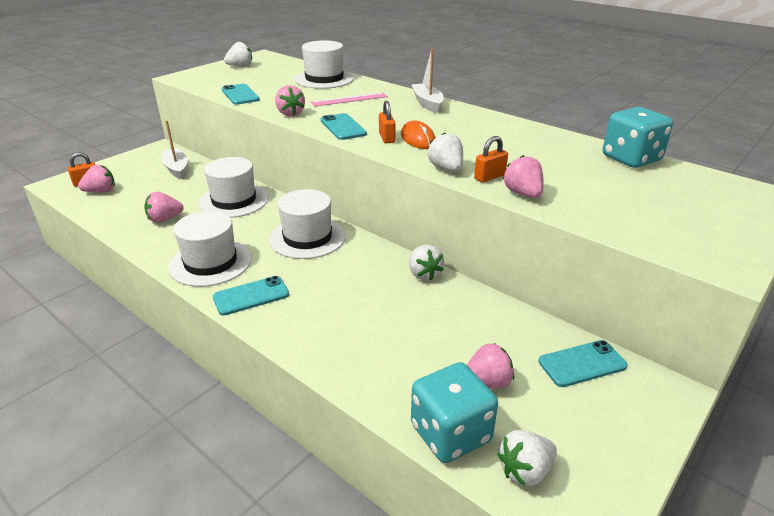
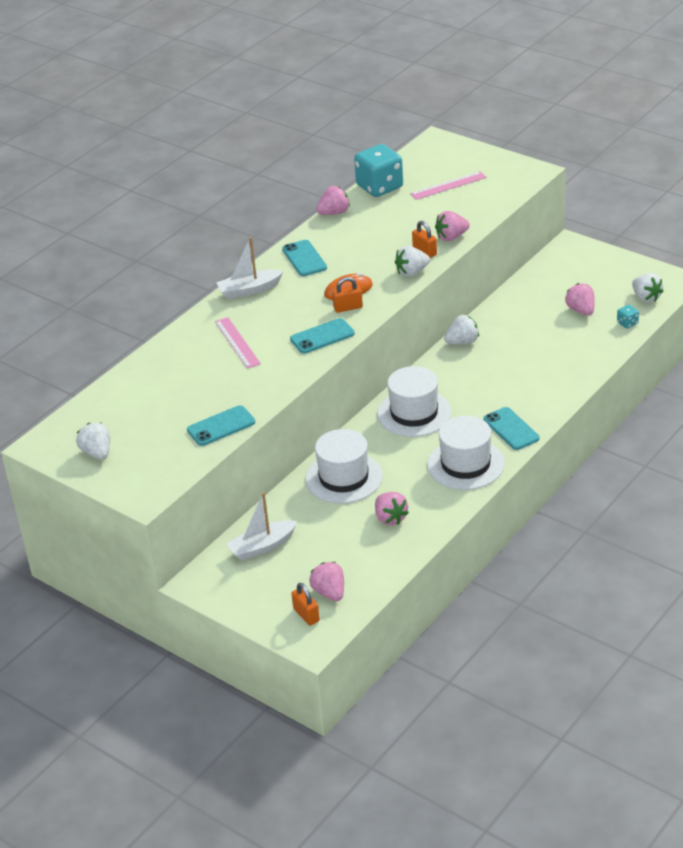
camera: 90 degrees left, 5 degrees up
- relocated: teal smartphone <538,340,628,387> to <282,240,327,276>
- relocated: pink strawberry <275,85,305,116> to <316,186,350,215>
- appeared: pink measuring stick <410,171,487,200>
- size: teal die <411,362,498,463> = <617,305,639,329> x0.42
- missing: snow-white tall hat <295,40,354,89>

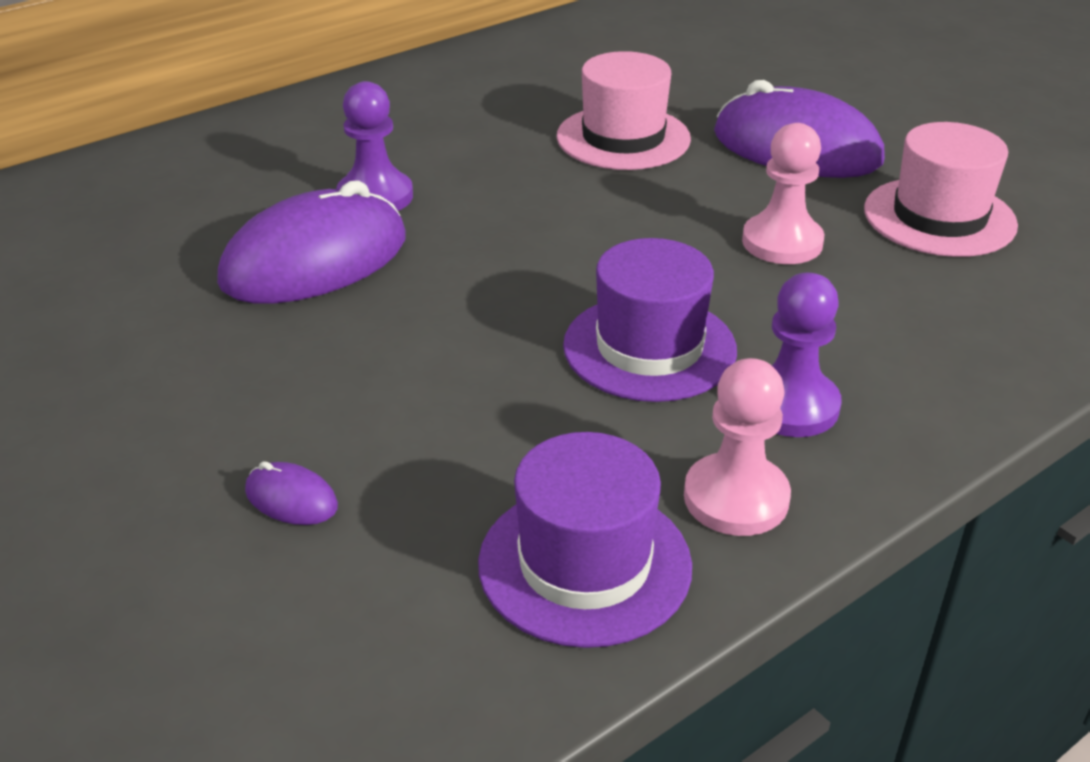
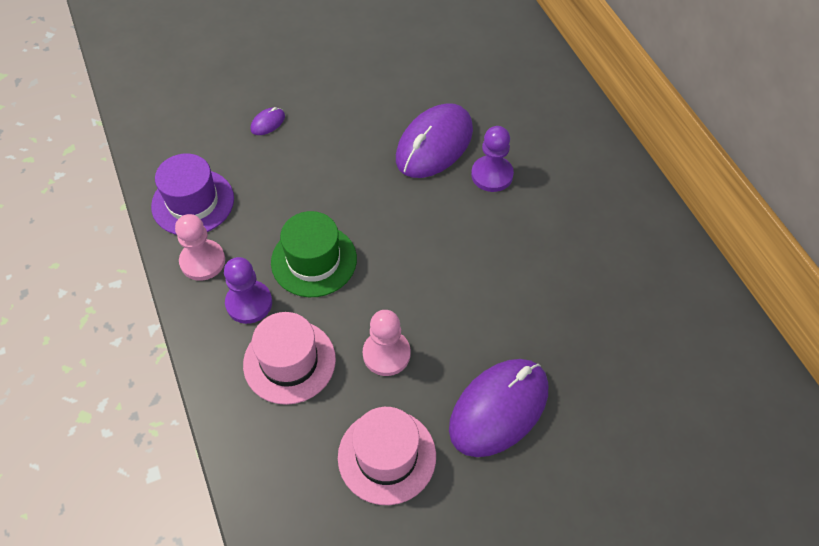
camera: 105 degrees right, 20 degrees up
- relocated: pink tall hat <557,51,691,170> to <243,312,336,405>
- colour: royal purple tall hat <563,238,737,402> to green tall hat <271,211,357,297>
- spun: royal purple mouse <217,180,406,304> = <396,103,473,178> 60 degrees clockwise

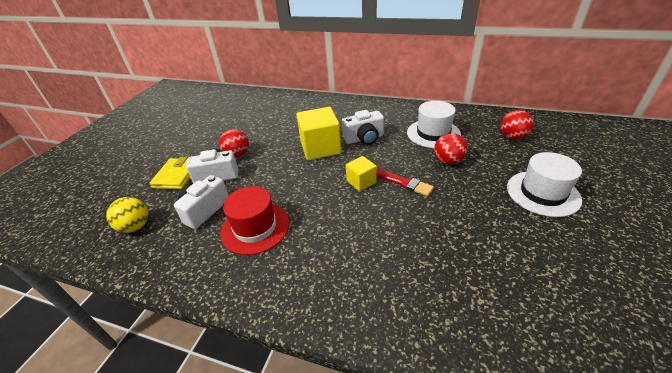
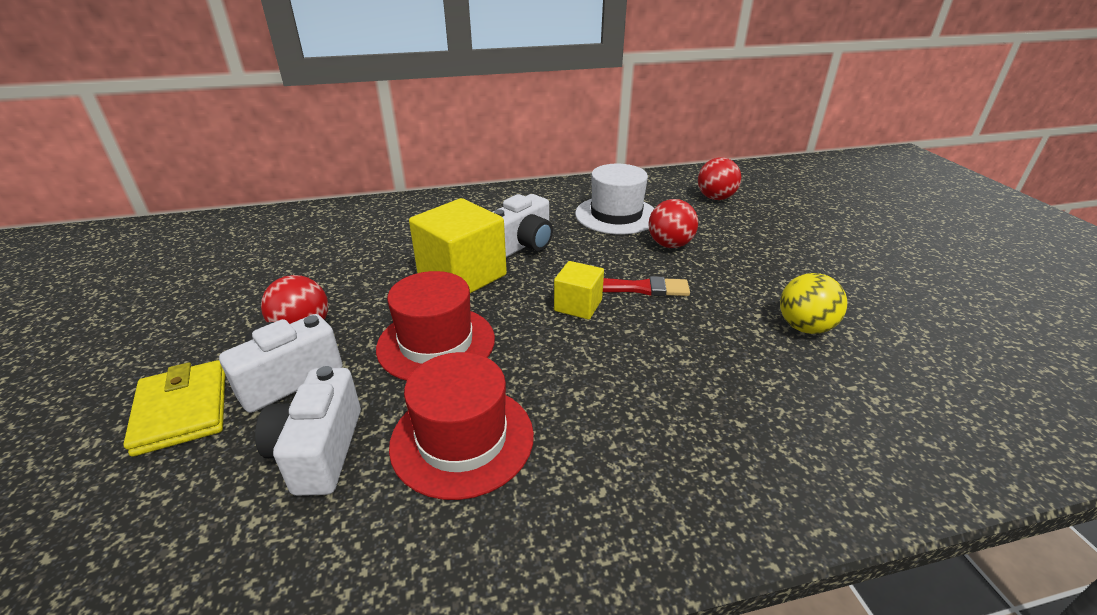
camera: 35 degrees left, 5 degrees down
- appeared: red tall hat <376,271,495,381>
- relocated: bright yellow play ball <106,197,148,233> to <780,273,847,334>
- missing: snow-white tall hat <507,152,582,217>

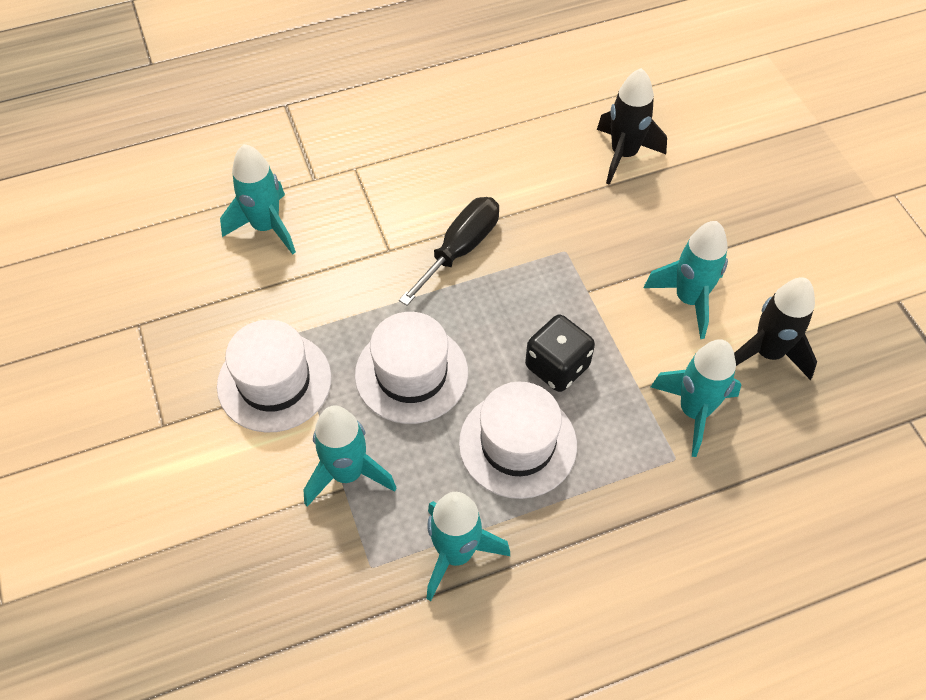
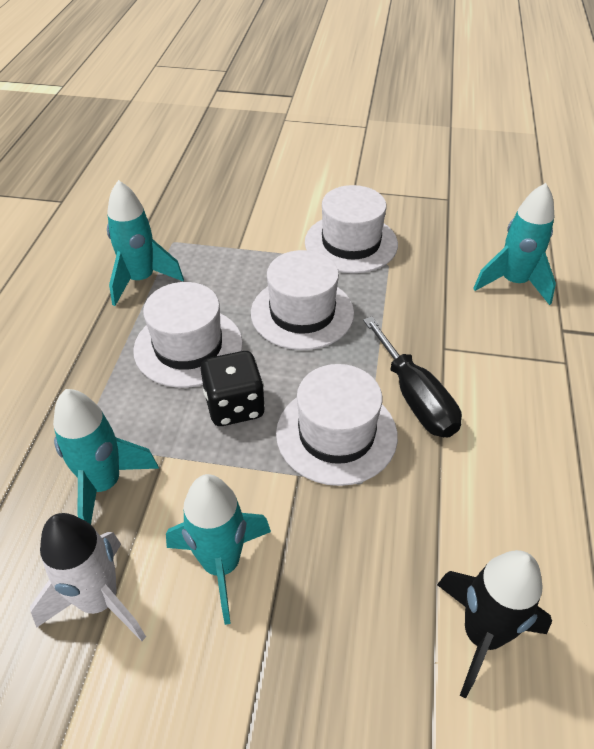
camera: 120 degrees right, 10 degrees down
- colour: black rocket <734,277,817,380> to snow-white rocket <30,513,146,641>
- appeared: snow-white tall hat <276,364,398,486>
- missing: teal rocket <304,405,397,507>

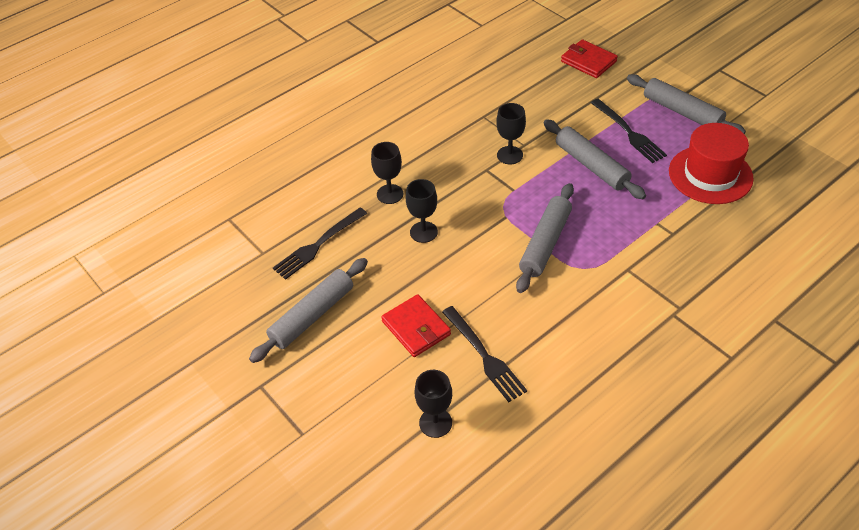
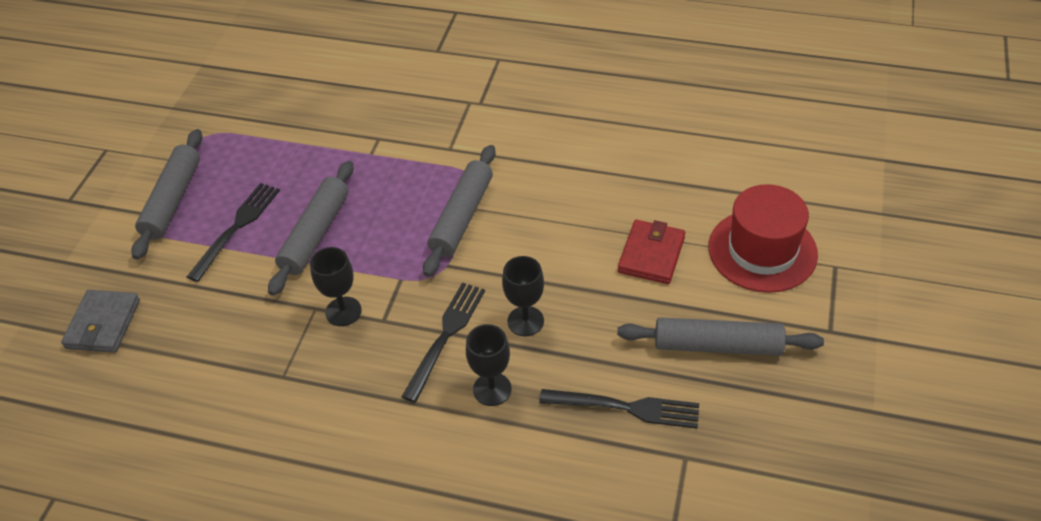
camera: 125 degrees left, 0 degrees up
- colour: red billfold <561,39,618,78> to ash-grey billfold <61,290,140,353>
- relocated: black table fork <442,306,527,402> to <401,283,485,402>
- spun: ash-grey dough roller <516,183,574,293> = <423,145,496,277> 60 degrees counterclockwise
- relocated: red tall hat <669,123,754,204> to <708,184,818,293>
- missing: black wine glass <415,370,452,438>

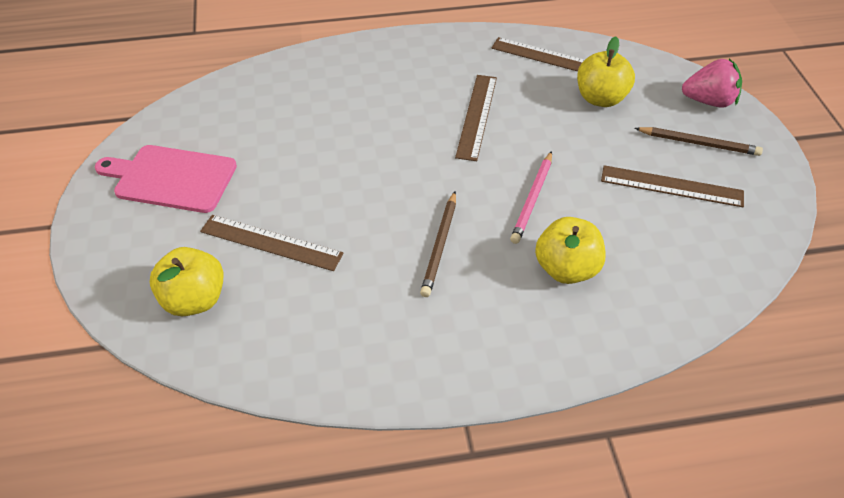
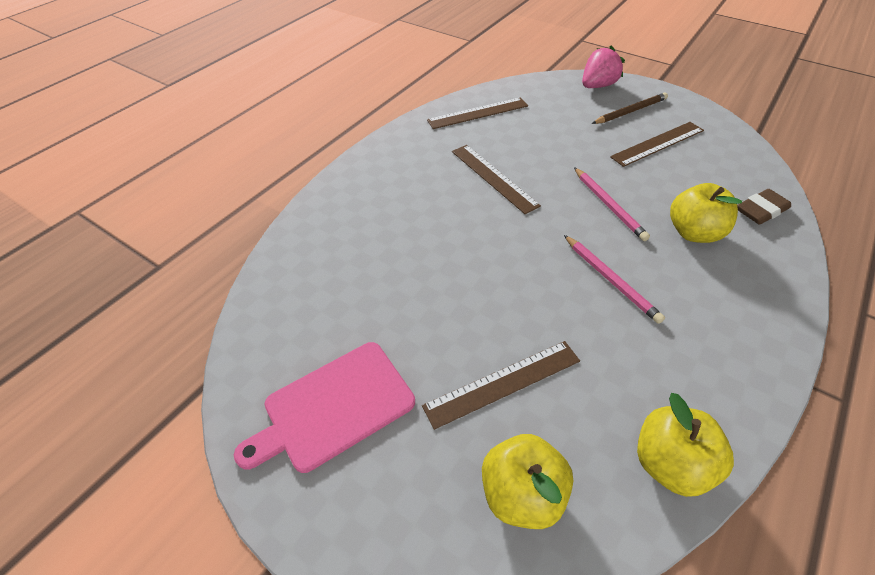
camera: 45 degrees left, 0 degrees up
- colour: russet lead pencil <420,191,456,297> to pink lead pencil <564,235,665,324>
- relocated: bright yellow apple <577,37,635,107> to <637,393,734,497>
- appeared: russet gum eraser <737,189,791,225>

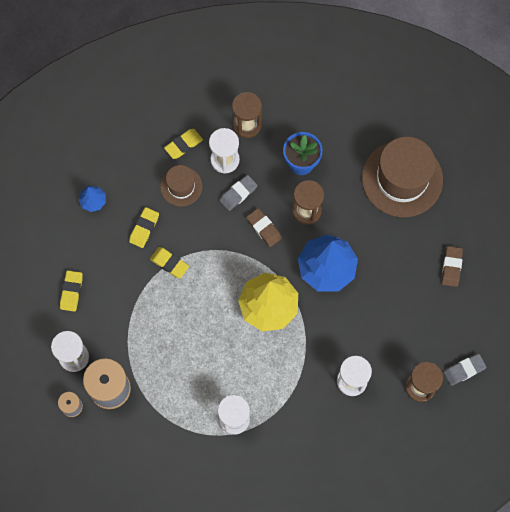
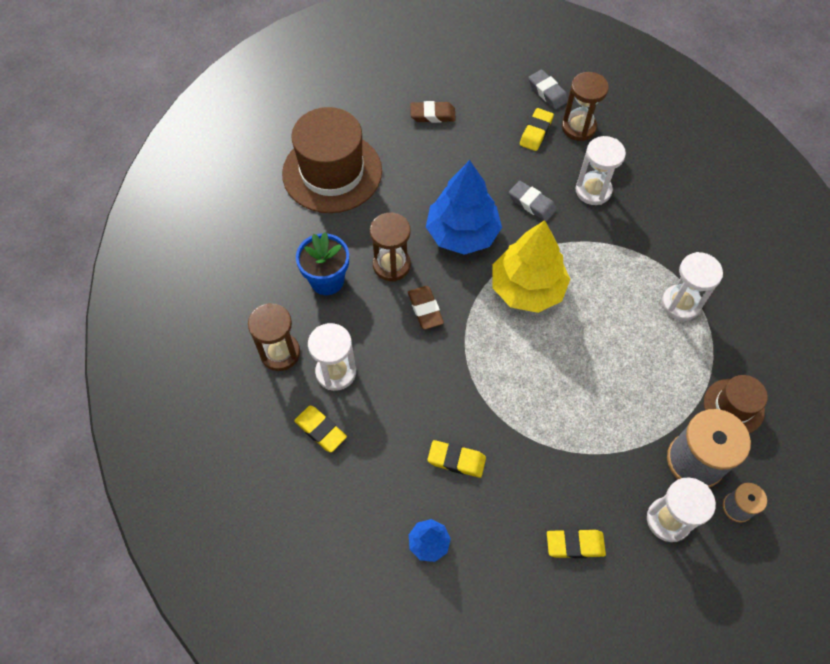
camera: 100 degrees left, 10 degrees down
- spun: russet gum eraser <246,208,282,247> = <408,286,444,330> 60 degrees counterclockwise
- relocated: ash-grey gum eraser <219,175,257,211> to <509,181,557,222>
- relocated: bright yellow gum eraser <150,247,189,278> to <520,108,554,151>
- relocated: russet tall hat <160,165,203,207> to <704,375,768,433>

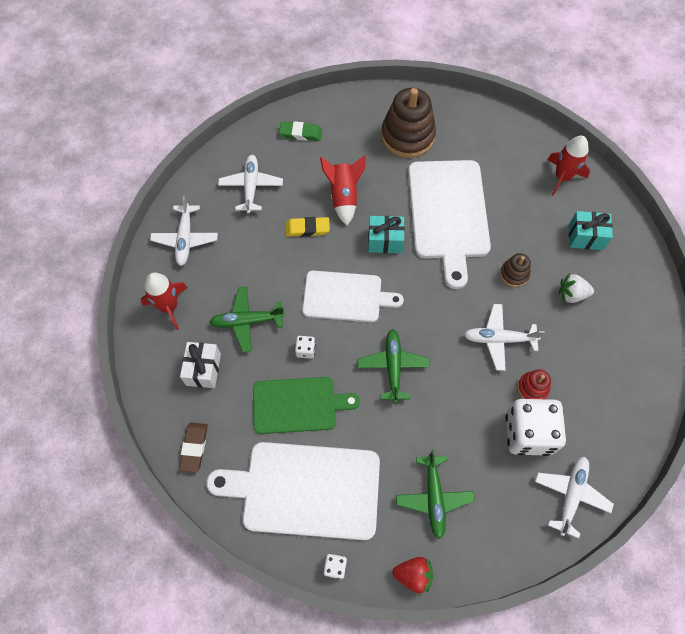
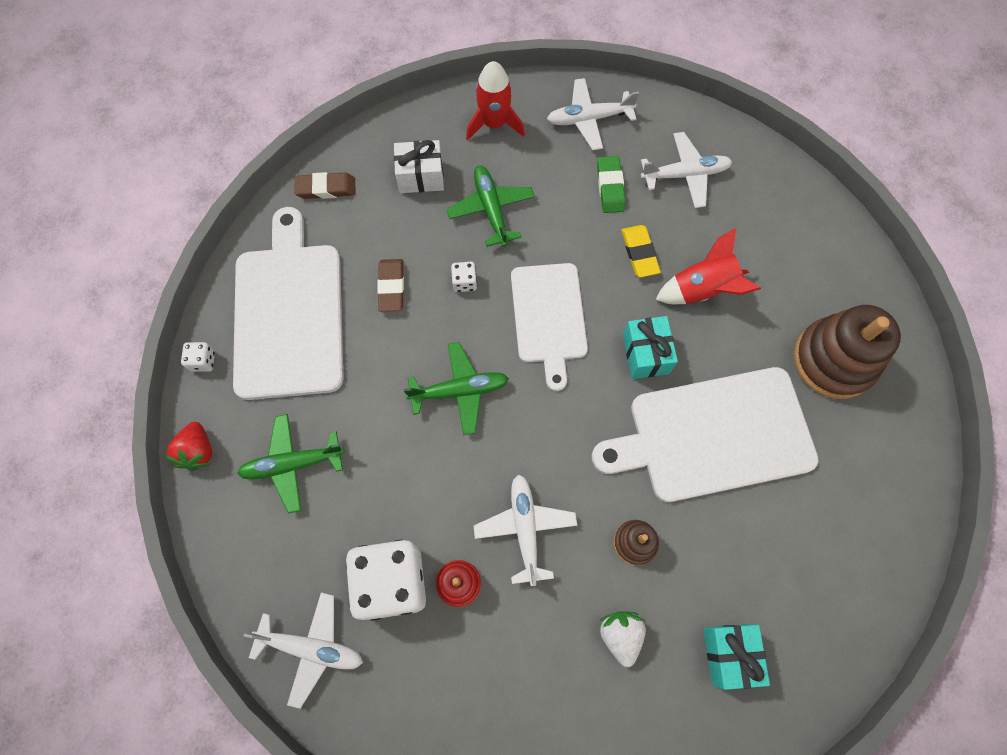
camera: 80 degrees right, 5 degrees up
- exchanged: green chopping board <253,377,360,434> to russet gum eraser <377,259,404,312>
- relocated: green gum eraser <279,121,322,141> to <597,156,626,213>
- missing: red rocket <547,136,590,196>

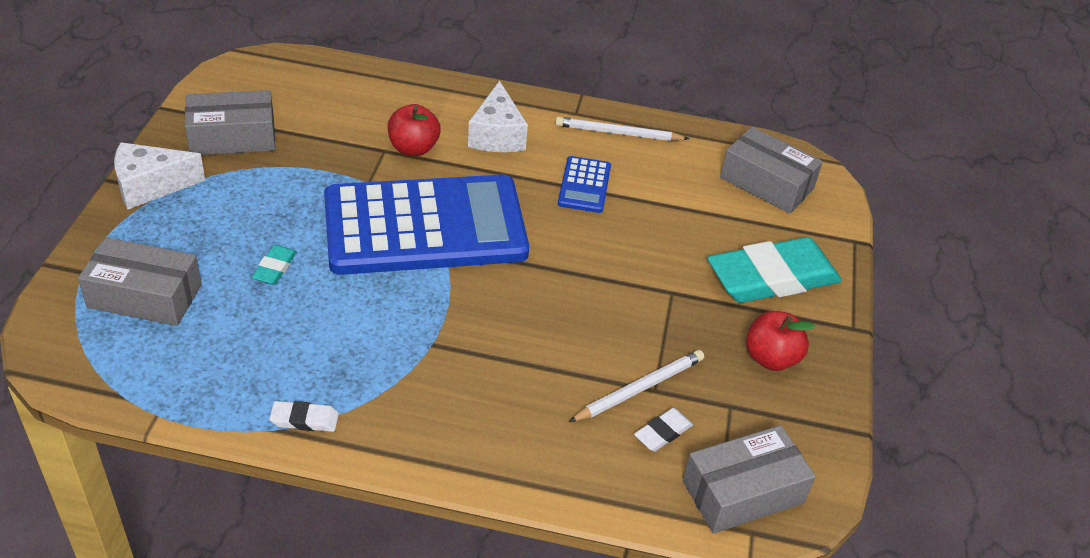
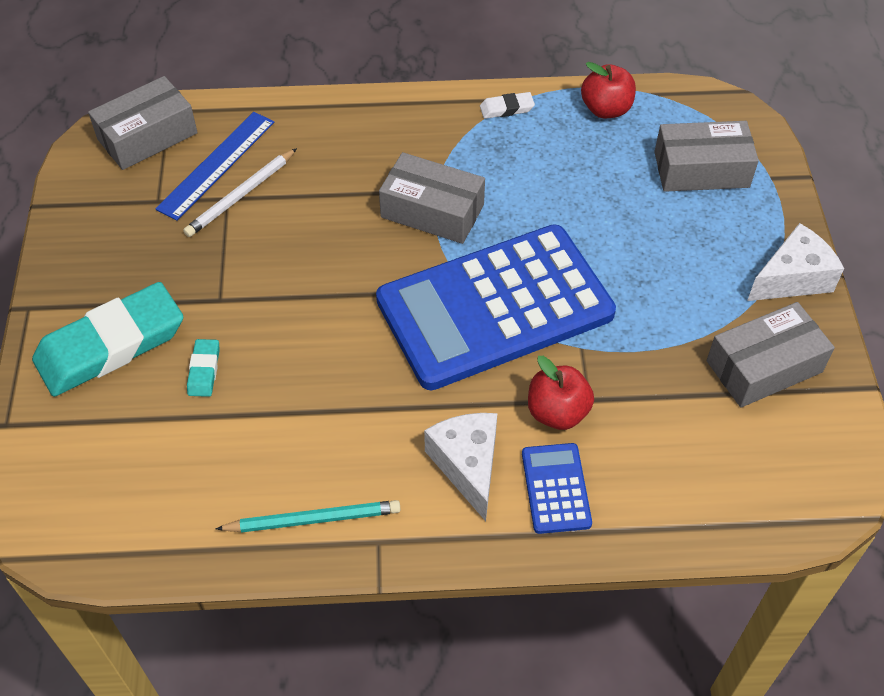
camera: 170 degrees right, 10 degrees up
- exchanged: snow-white gum eraser <634,408,693,451> to blue measuring stick <155,112,274,221>
- relocated: teal gum eraser <251,245,297,285> to <187,339,219,397>
- colour: snow-white lead pencil <555,117,689,141> to teal lead pencil <216,500,401,533>
- relocated: ash-grey box <720,127,823,214> to <379,152,485,244>
- relocated: blue pocket calculator <558,156,611,213> to <522,443,592,534>
- relocated: red apple <746,311,815,371> to <581,62,636,118>

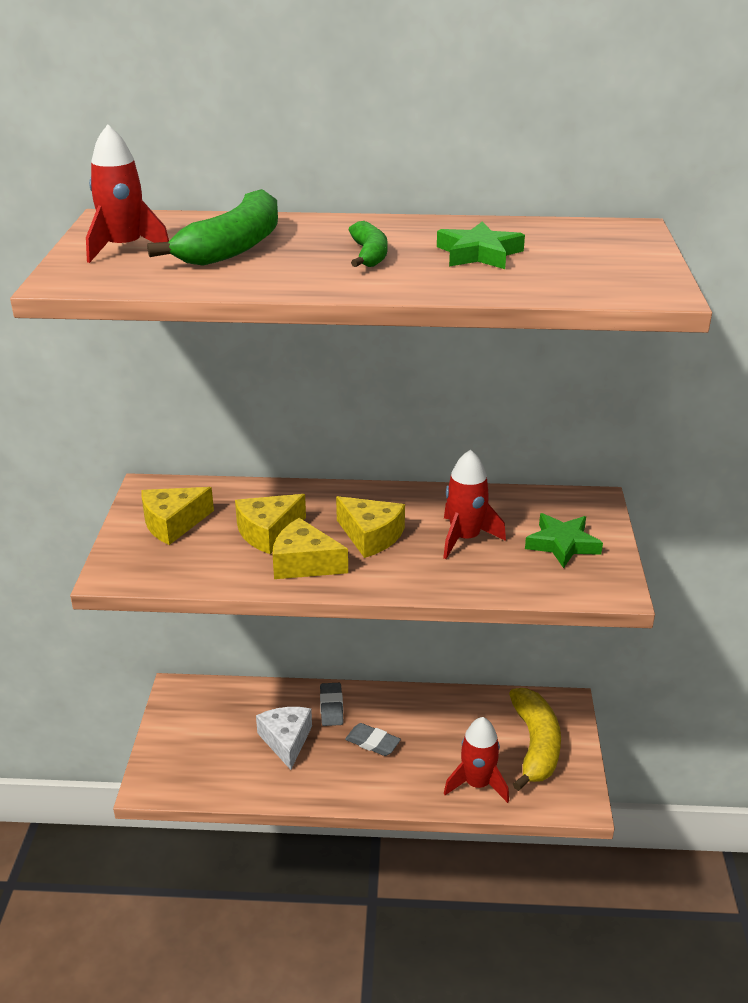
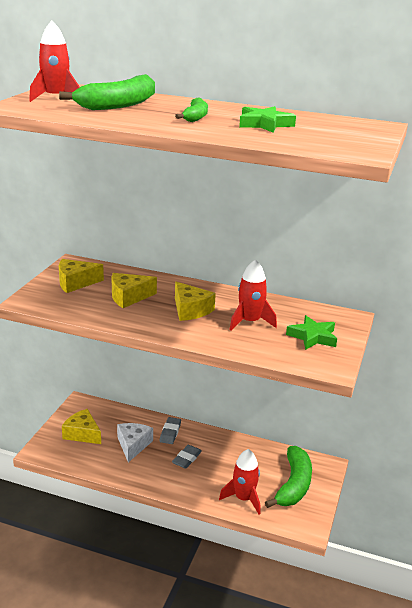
camera: 15 degrees right, 5 degrees down
- relocated: bright yellow cheese wedge <273,518,348,579> to <62,409,101,444>
- spun: ash-grey gum eraser <345,723,401,756> = <172,445,202,469> 75 degrees clockwise
- colour: bright yellow banana fruit <509,688,561,791> to green banana fruit <265,446,312,508>

